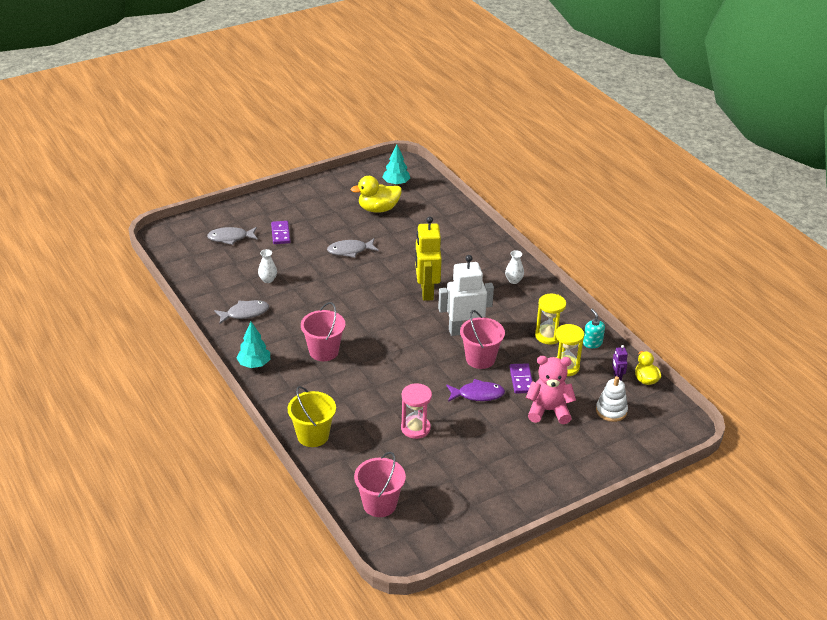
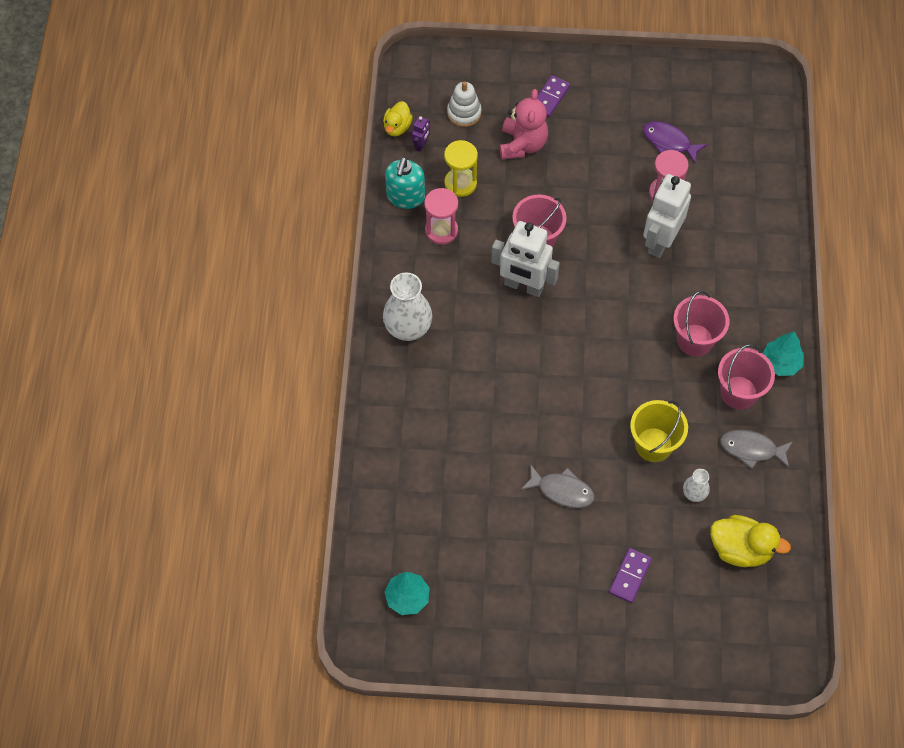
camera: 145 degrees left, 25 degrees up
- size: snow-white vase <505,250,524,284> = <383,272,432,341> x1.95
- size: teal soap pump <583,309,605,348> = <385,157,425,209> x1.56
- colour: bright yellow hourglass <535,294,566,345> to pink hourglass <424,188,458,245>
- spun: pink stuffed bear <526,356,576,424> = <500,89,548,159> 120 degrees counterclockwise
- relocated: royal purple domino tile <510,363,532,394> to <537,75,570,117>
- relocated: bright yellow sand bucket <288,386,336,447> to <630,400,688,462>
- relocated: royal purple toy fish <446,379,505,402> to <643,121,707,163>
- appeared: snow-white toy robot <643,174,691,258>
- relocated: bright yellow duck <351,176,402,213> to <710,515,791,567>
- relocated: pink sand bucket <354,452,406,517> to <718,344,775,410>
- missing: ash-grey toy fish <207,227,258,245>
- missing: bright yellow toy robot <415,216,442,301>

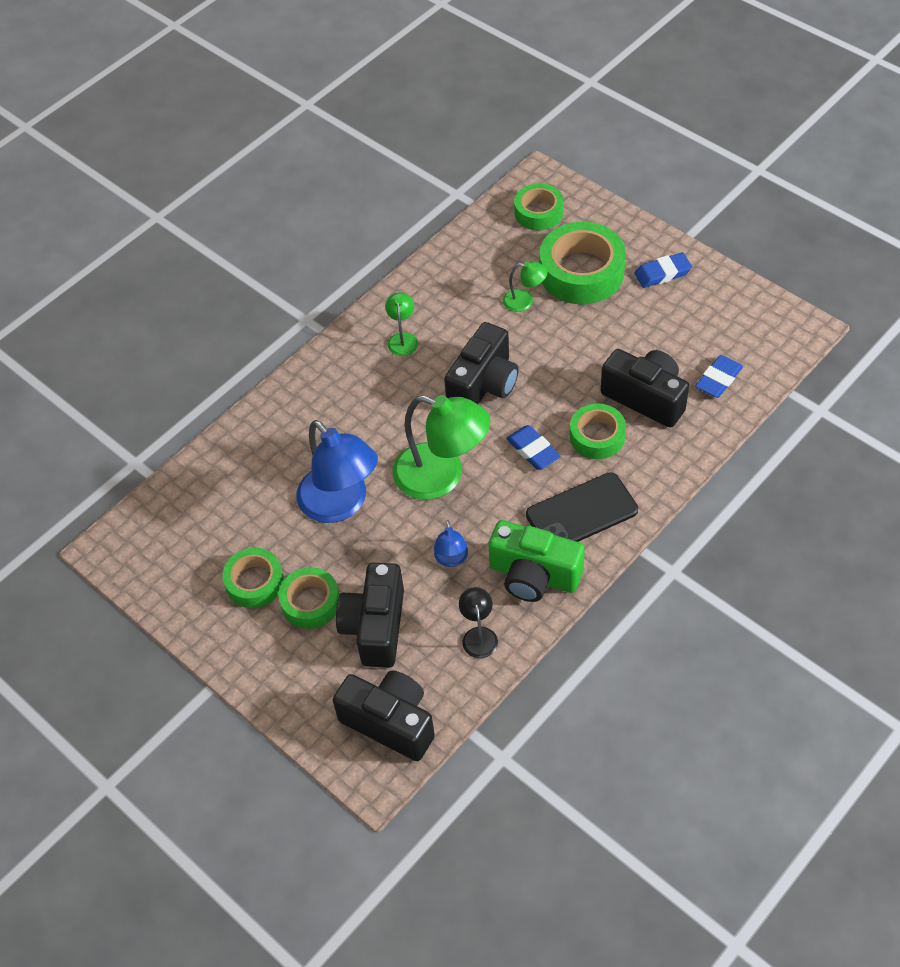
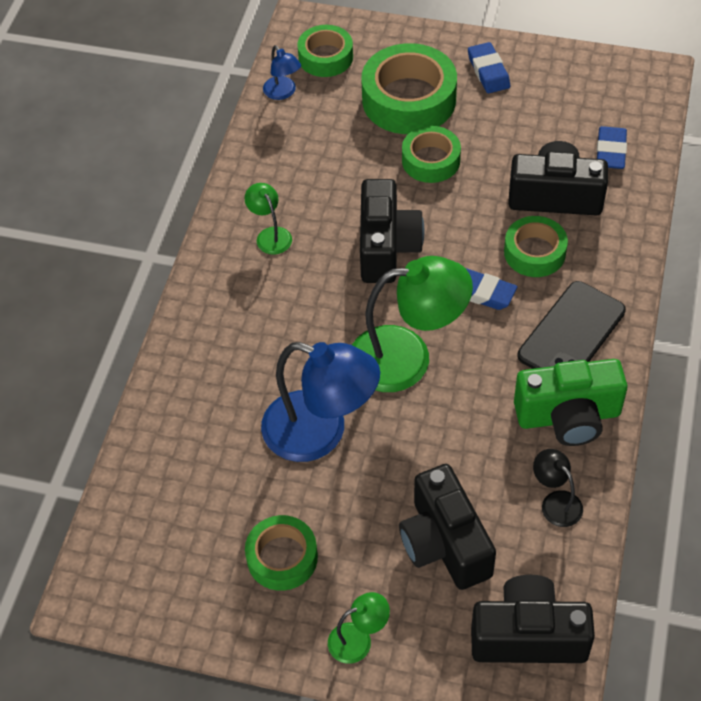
camera: 30 degrees left, 0 degrees up
- relocated: blue lamp <434,520,468,567> to <263,45,301,100>
- relocated: green lamp <503,261,548,312> to <328,592,390,664>
- relocated: green sticky tape <279,567,339,629> to <402,126,461,183>
- spun: blue gum eraser <634,252,692,288> = <468,42,510,93> 60 degrees counterclockwise

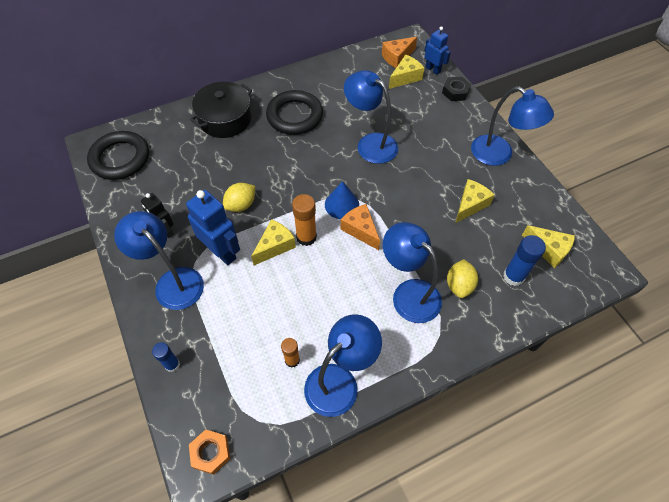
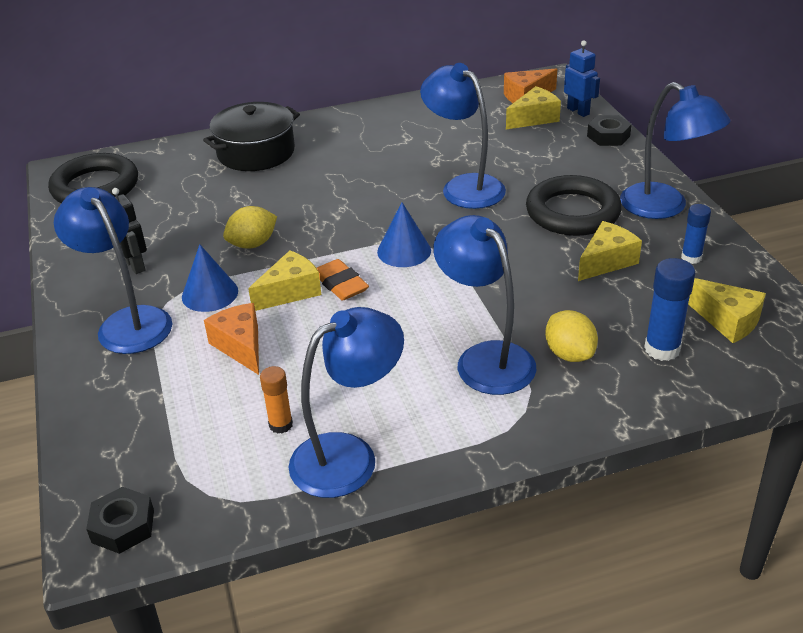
camera: 10 degrees right, 20 degrees down
- colour: orange-coloured nut <189,429,230,475> to black nut <86,487,154,554>
- exchanged: blue toy robot <186,190,240,265> to blue solid cone <182,244,238,312>
- relocated: orange-coloured cheese wedge <341,204,380,250> to <204,303,259,375>
- exchanged: orange-coloured glue stick <292,194,317,246> to orange-coloured gum eraser <317,259,369,301>
- relocated: black torus <266,90,323,135> to <526,175,622,236>
- spun: bright yellow toy lemon <447,259,478,298> = <545,310,598,362> 45 degrees counterclockwise
- relocated: blue glue stick <152,342,180,372> to <681,204,711,264>

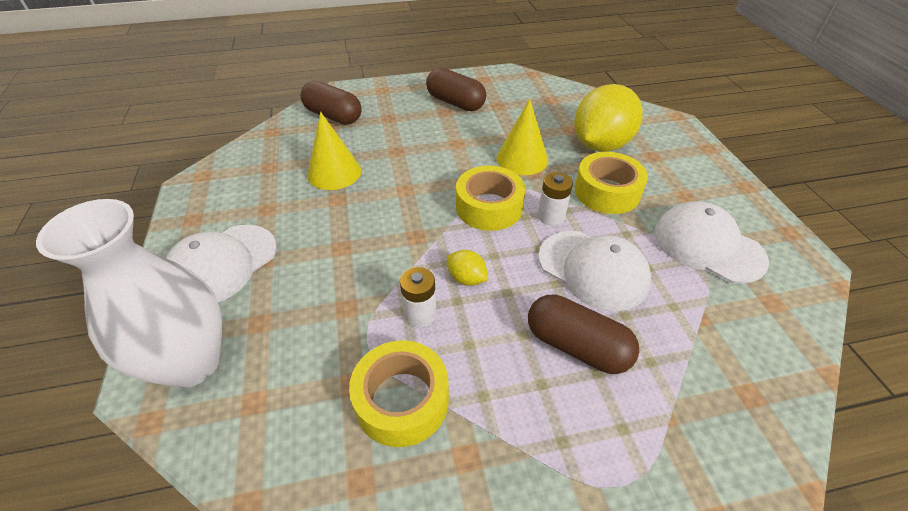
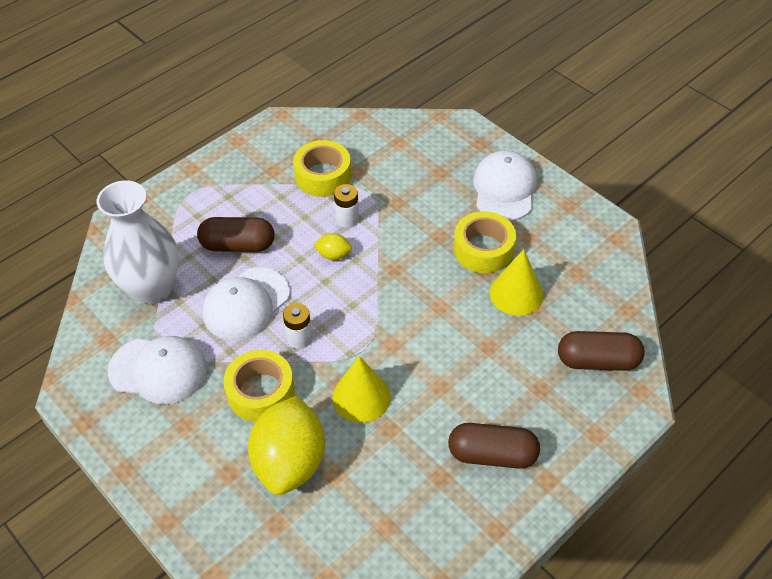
camera: 150 degrees right, 5 degrees up
- relocated: snow-white vase <36,199,222,388> to <97,180,179,305>
- spun: snow-white baseball cap <538,231,651,311> = <202,268,290,341> 60 degrees counterclockwise
- relocated: bright yellow sticky tape <456,166,525,231> to <454,211,516,273>

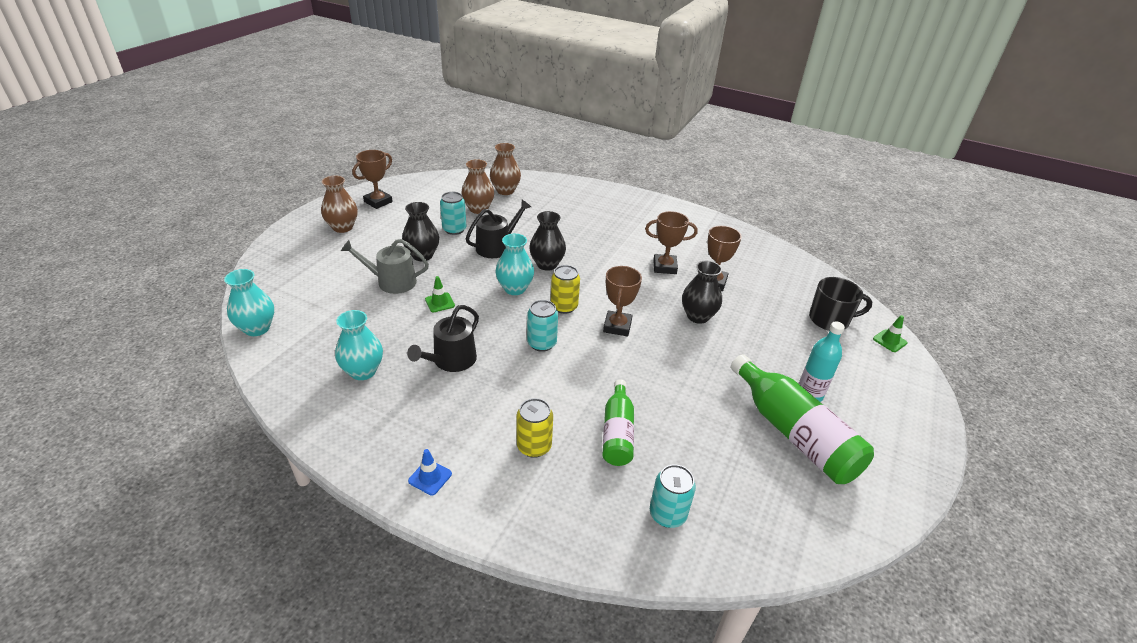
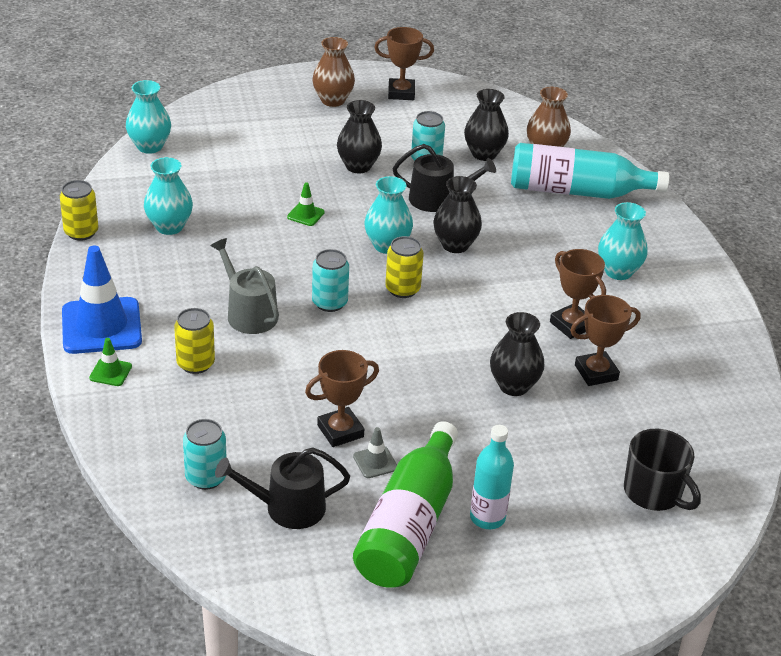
camera: 50 degrees right, 0 degrees up
- appeared: bright yellow soda can <60,180,99,241>
- size: blue road cone <408,449,452,495> = <62,246,142,354> x2.29
- relocated: green road cone <873,315,907,352> to <89,338,132,386>
- relocated: ash-grey watering can <341,239,429,294> to <210,238,279,334>
- relocated: black watering can <407,305,479,372> to <215,447,350,529>
- relocated: russet award cup <603,266,642,337> to <305,350,379,447>
- appeared: ash-grey road cone <353,427,397,478>
- colour: russet vase <461,159,494,214> to black vase <464,89,509,161>
- appeared: teal flask <511,143,669,199>
- appeared: teal vase <598,202,648,280>
- missing: green flask <602,379,634,466>

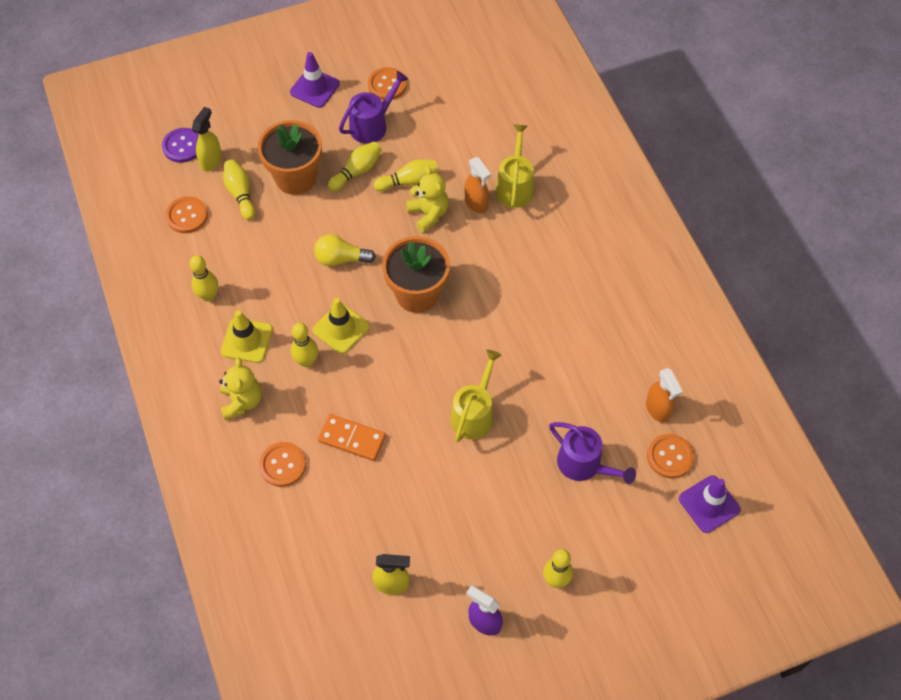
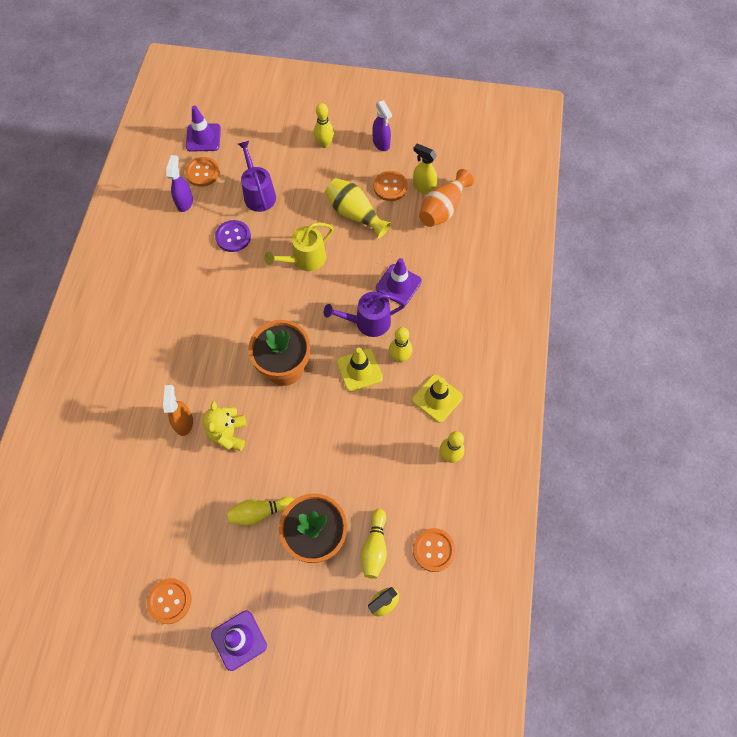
camera: 150 degrees left, 5 degrees up
- colour: orange-coloured spray cleaner <646,368,683,423> to royal purple spray cleaner <166,155,193,212>
- relocated: royal purple sewing button <162,128,199,163> to <215,220,251,252>
- relocated: royal purple watering can <339,71,408,144> to <324,292,406,337>
- appeared: bright yellow vase <325,178,391,239>
- relocated: orange-coloured sewing button <259,442,306,487> to <374,171,408,201>
- exchanged: orange-coloured domino tile <318,414,386,461> to royal purple road cone <376,258,422,305>
- appeared: orange-coloured vase <419,169,474,227>
- missing: bright yellow stuffed bear <219,357,262,420>
- missing: bright yellow bulb <314,234,376,266>
- missing: bright yellow skittle <374,159,439,191>
- missing: bright yellow watering can <496,124,534,208>

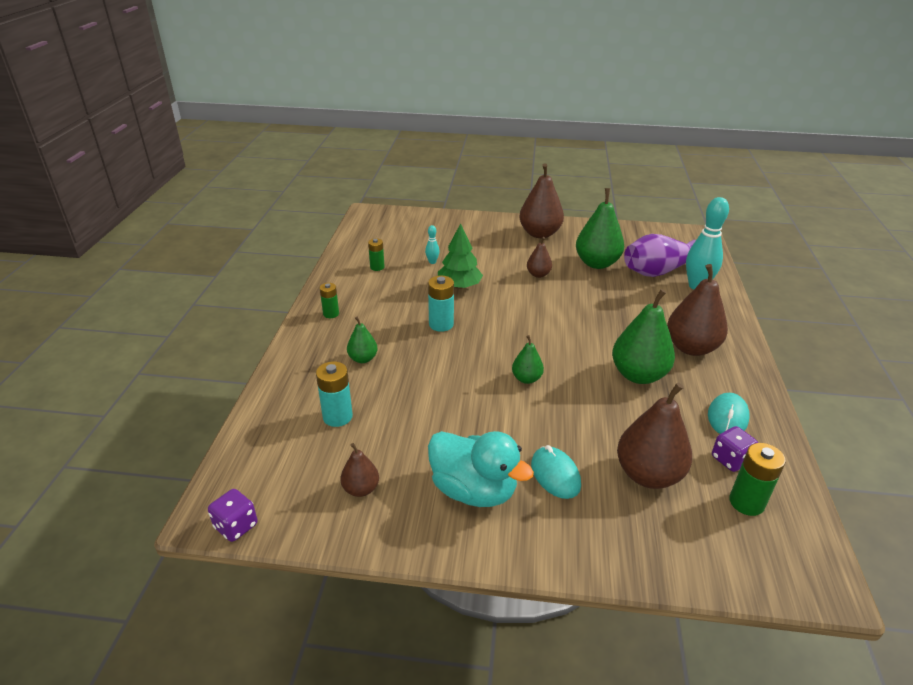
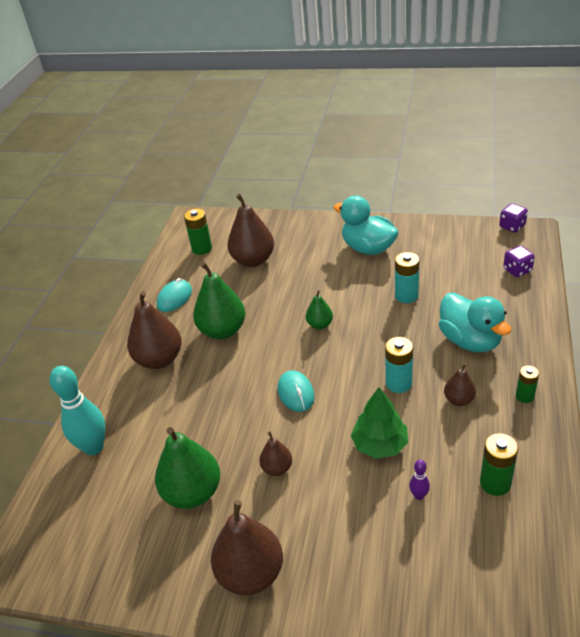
camera: 170 degrees left, 5 degrees up
- relocated: teal mouse <531,445,581,499> to <278,370,315,412>
- relocated: teal power cell <316,361,353,427> to <395,252,419,303>
- colour: teal skittle <425,225,440,264> to royal purple skittle <409,460,430,500>
- exchanged: green pear fruit <347,317,378,363> to teal duck <439,293,511,352>
- relocated: russet pear fruit <340,443,379,497> to <444,363,476,406>
- size: green power cell <368,238,385,271> = <480,433,518,496> x1.53
- relocated: royal purple die <712,426,758,472> to <503,246,535,277>
- missing: royal purple vase <624,234,696,277>

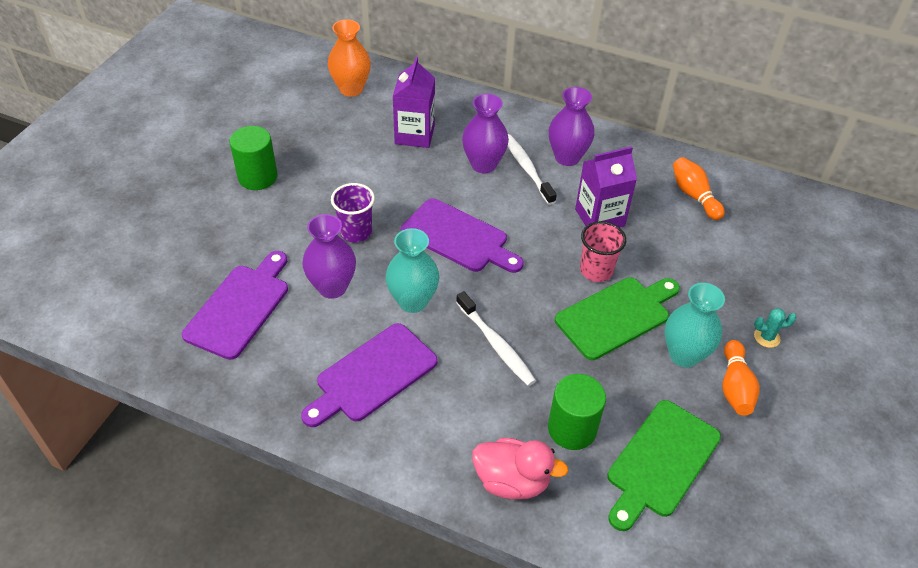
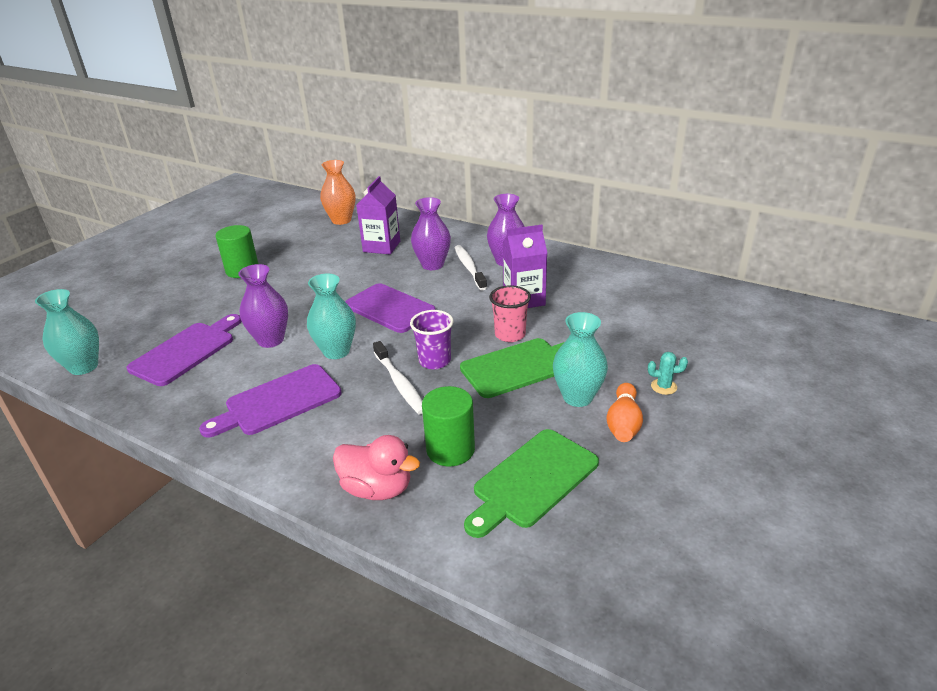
camera: 10 degrees right, 15 degrees down
- appeared: teal vase <35,289,99,375>
- relocated: royal purple cup <331,183,375,242> to <410,310,454,369>
- missing: orange-coloured skittle <673,157,725,220>

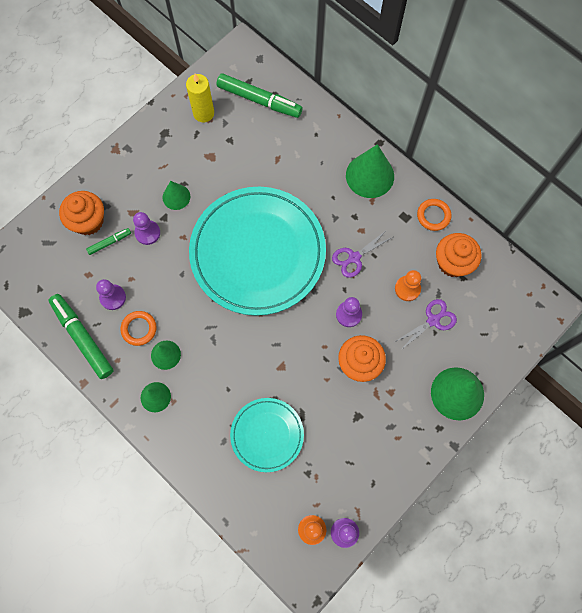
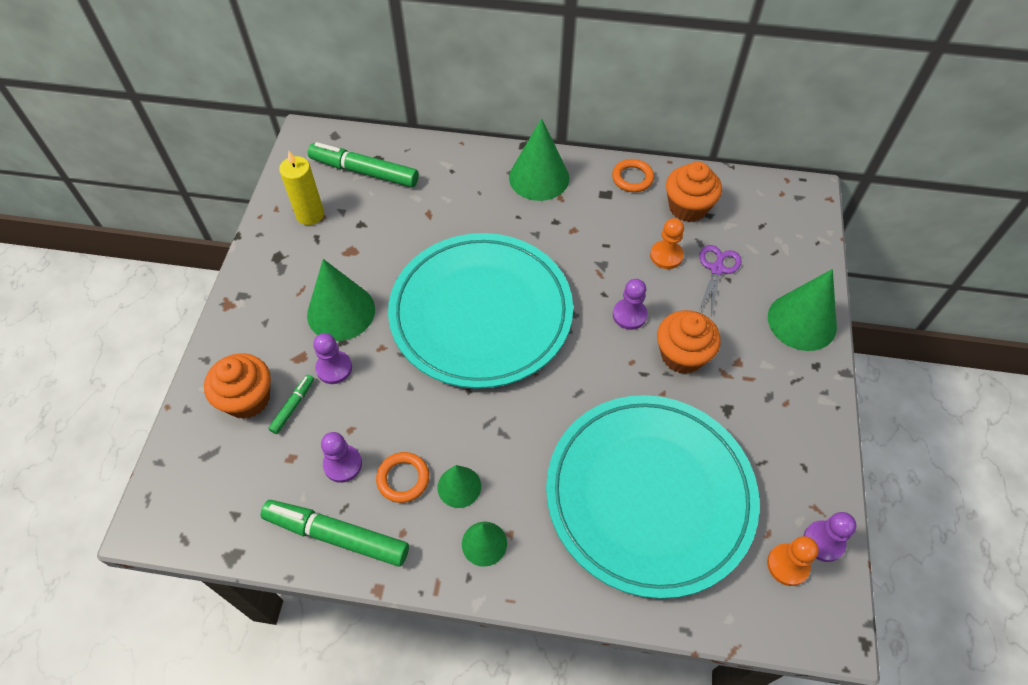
camera: 35 degrees left, 15 degrees down
- size: green solid cone <162,181,190,210> = <307,259,375,341> x1.76
- spun: green felt pen <216,73,303,118> = <308,142,419,187> 150 degrees counterclockwise
- size: teal plate <230,398,304,472> = <546,395,760,599> x1.99
- missing: royal purple pair of scissors <332,229,393,278>

